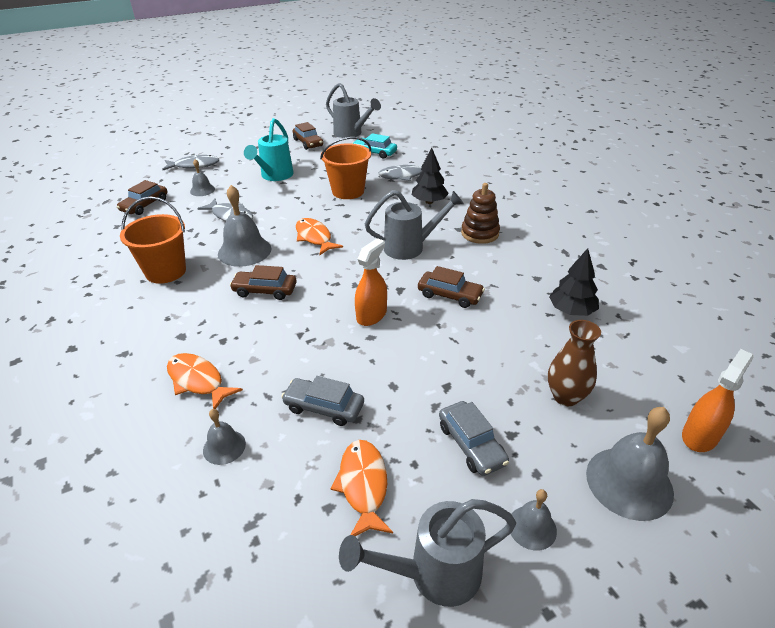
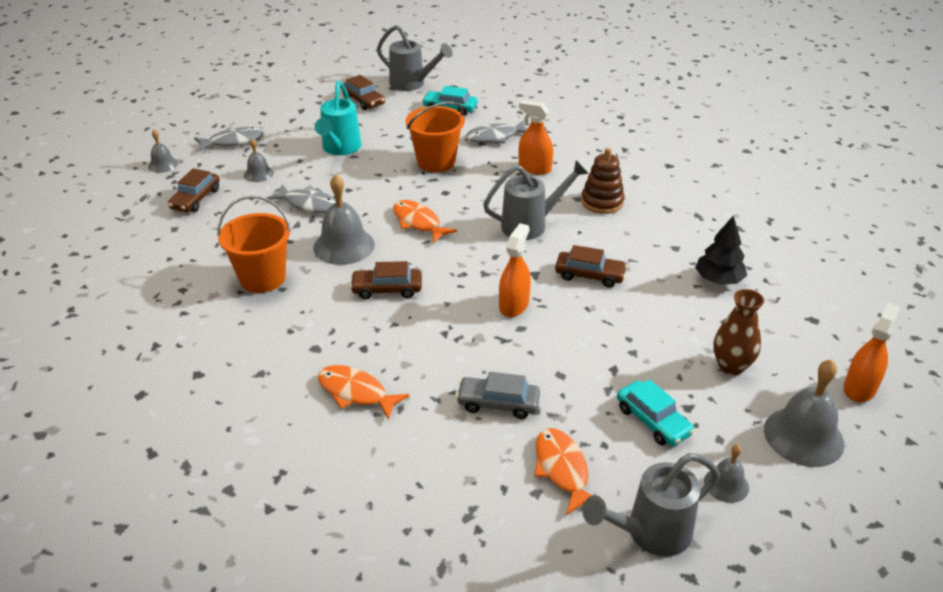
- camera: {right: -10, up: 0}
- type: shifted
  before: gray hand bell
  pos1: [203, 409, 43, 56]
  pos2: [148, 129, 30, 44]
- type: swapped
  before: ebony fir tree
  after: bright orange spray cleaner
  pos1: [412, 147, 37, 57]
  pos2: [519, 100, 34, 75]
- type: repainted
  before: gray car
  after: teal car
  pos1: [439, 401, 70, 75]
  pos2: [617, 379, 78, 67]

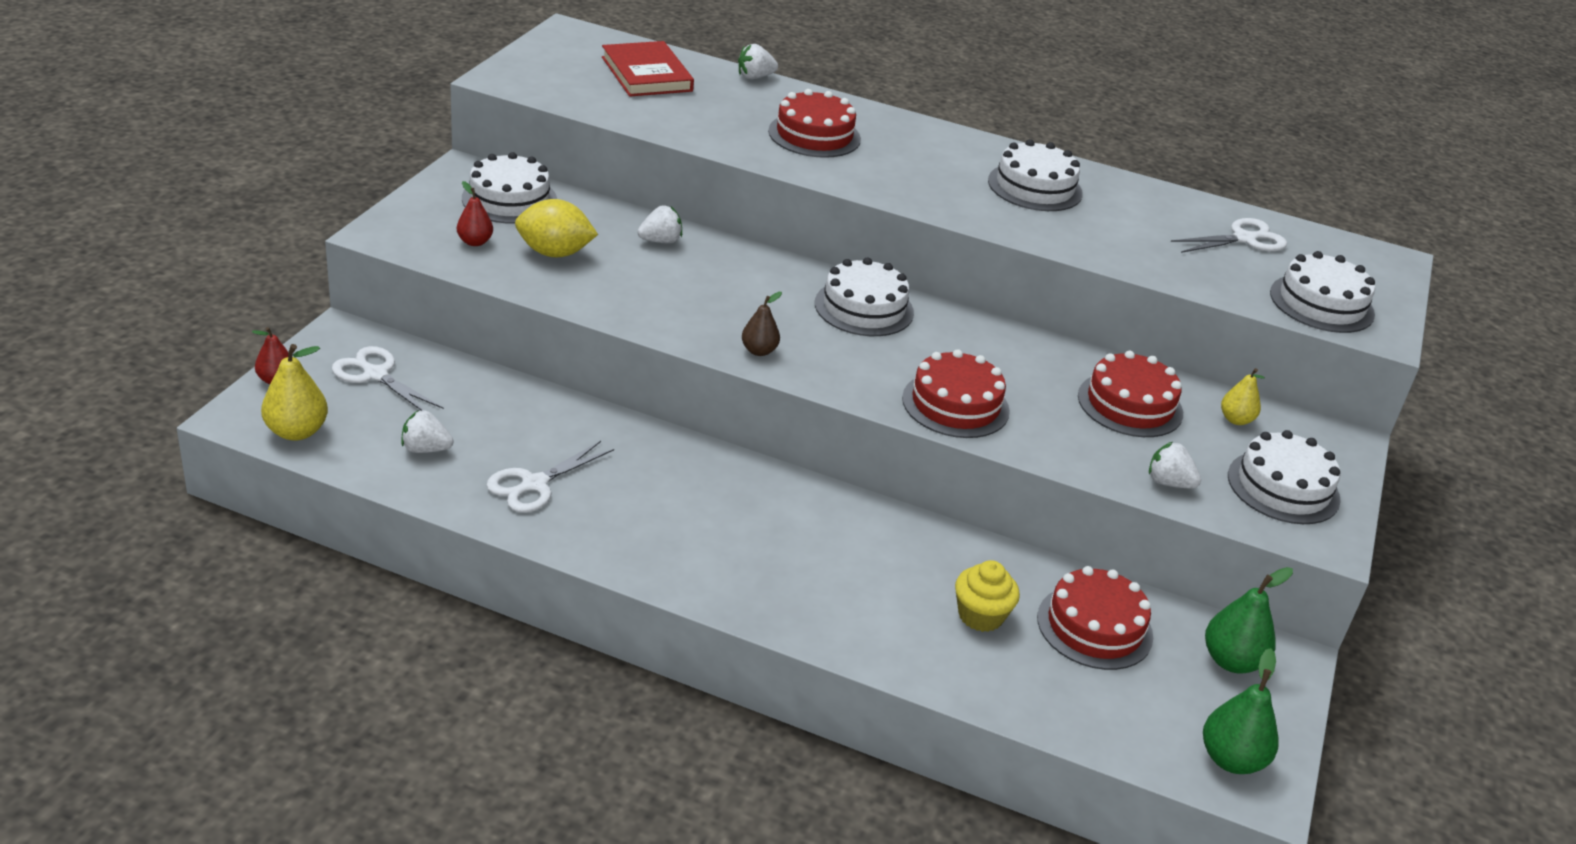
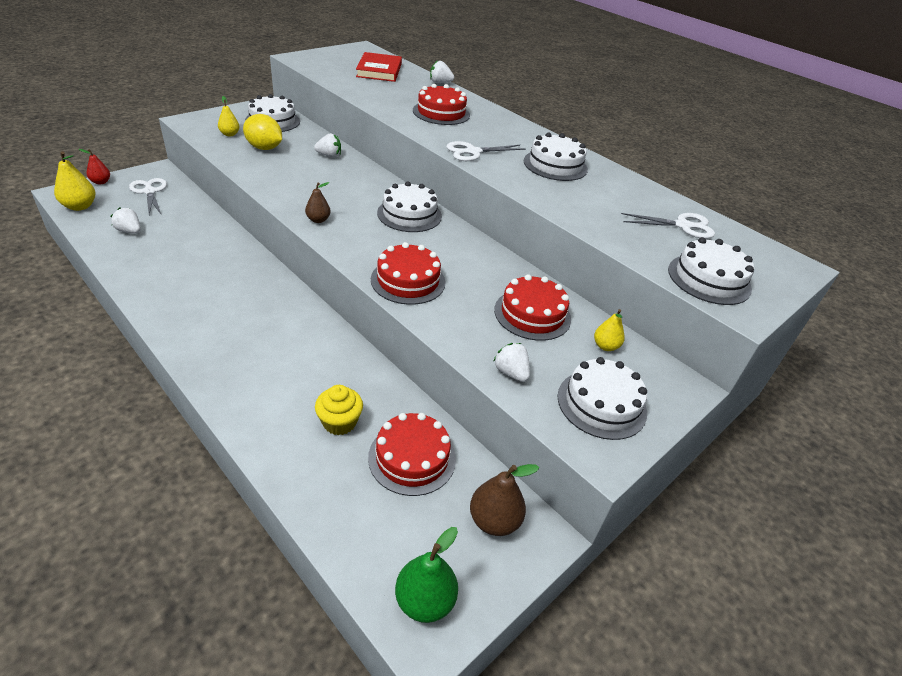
- camera: {right: 25, up: 5}
- type: repainted
  before: red pear fruit
  after: yellow pear fruit
  pos1: [457, 181, 36, 65]
  pos2: [218, 96, 22, 40]
- type: shifted
  before: snow-white pair of scissors
  pos1: [486, 441, 128, 72]
  pos2: [446, 141, 80, 20]
- type: repainted
  before: emerald pear fruit
  after: dark brown pear fruit
  pos1: [1205, 567, 88, 107]
  pos2: [470, 464, 69, 72]

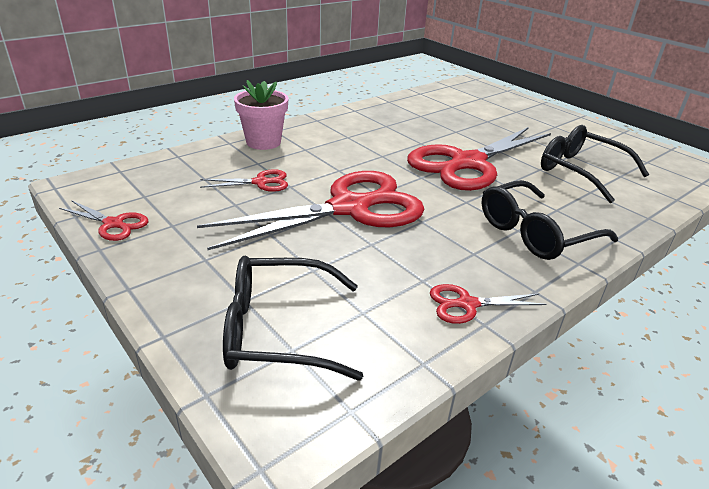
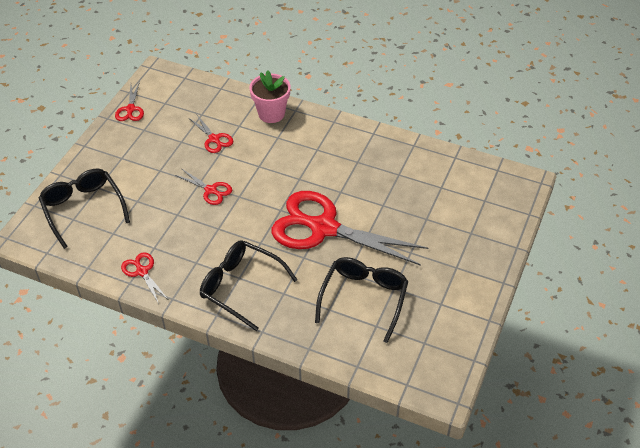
- camera: {right: 65, up: 15}
- type: scaled
  before: red pair of scissors
  pos1: [197, 171, 228, 79]
  pos2: [176, 169, 56, 36]
  scale: 0.42

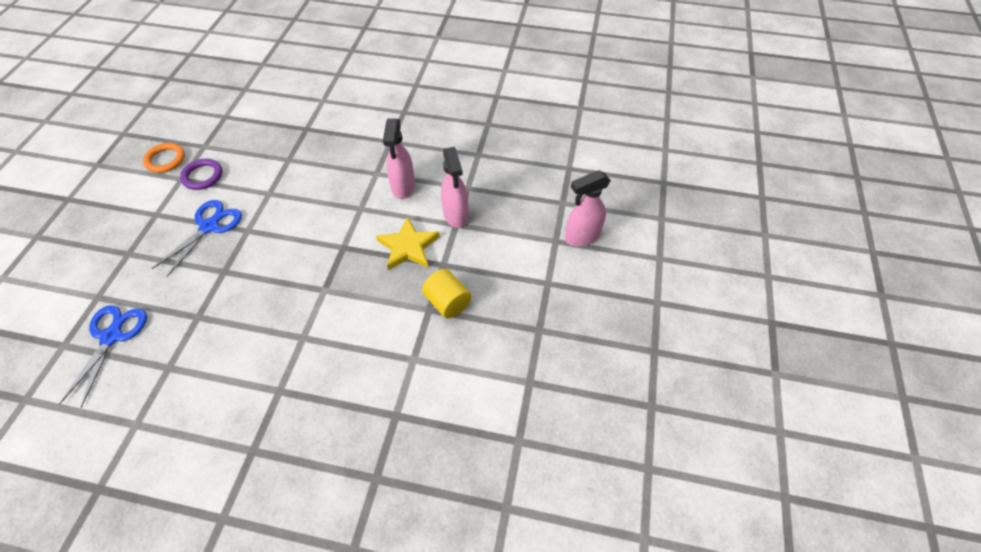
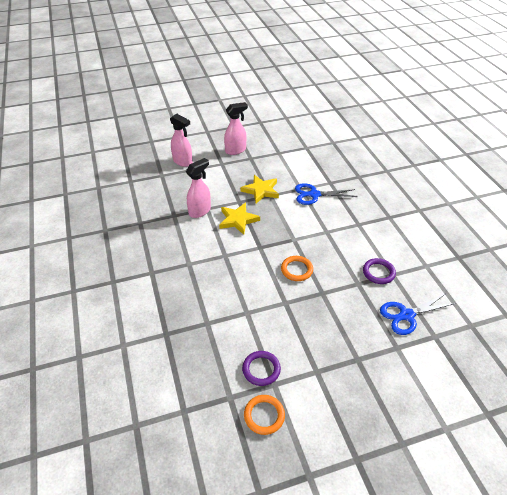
- camera: {right: -120, up: -10}
- type: shifted
  before: rose-pink spray cleaner
  pos1: [383, 118, 32, 81]
  pos2: [224, 102, 24, 53]
- type: swapped
  before: yellow cylinder shape
  after: yellow star shape
  pos1: [422, 269, 49, 49]
  pos2: [240, 175, 39, 28]
- type: new
  after: bright orange hoop
  pos2: [281, 256, 32, 25]
- type: shifted
  before: cobalt pair of scissors
  pos1: [152, 200, 90, 77]
  pos2: [295, 183, 62, 22]
- type: new
  after: royal purple hoop
  pos2: [363, 258, 33, 26]

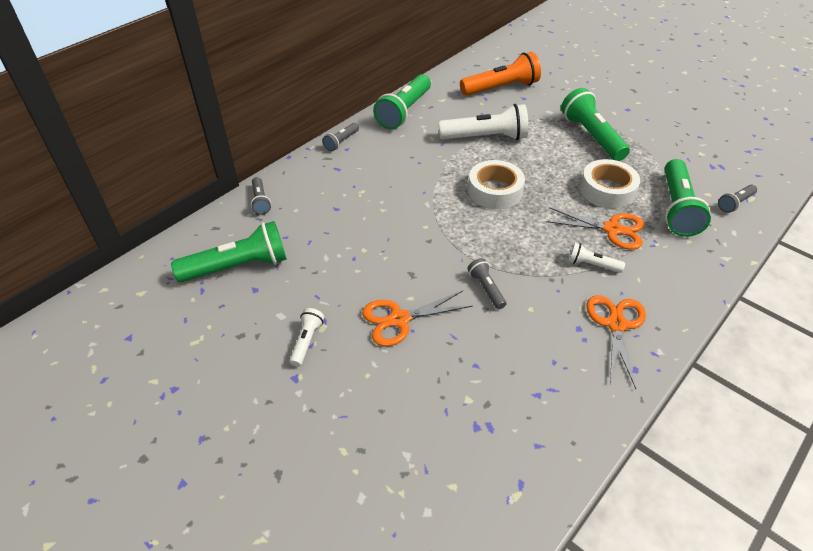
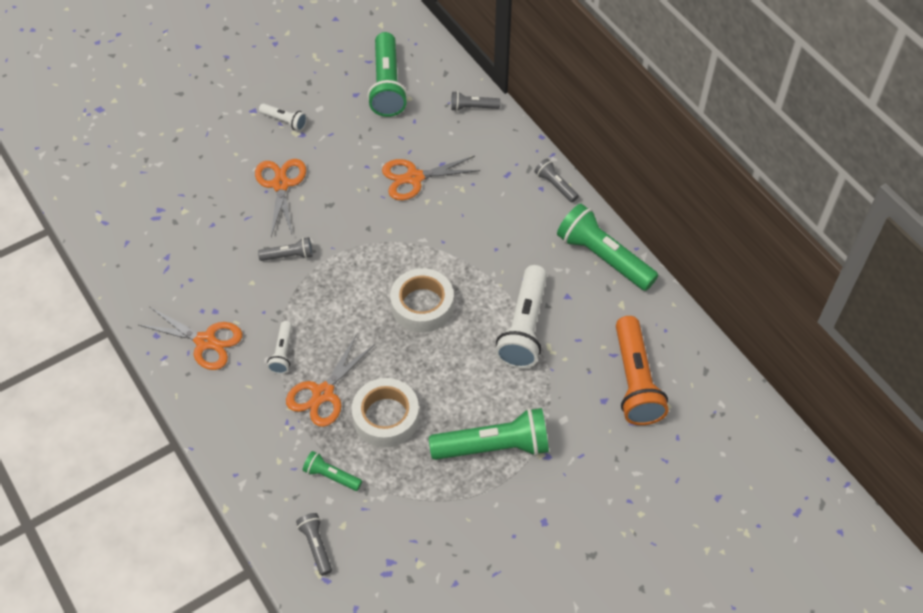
- camera: {right: 105, up: 10}
- type: rotated
  before: snow-white pocket torch
  pos1: [568, 243, 57, 30]
  pos2: [267, 321, 25, 53]
  turn: 150
- type: scaled
  before: emerald pocket torch
  pos1: [664, 159, 47, 78]
  pos2: [303, 451, 59, 40]
  scale: 0.5
- type: new
  after: bright orange pair of scissors
  pos2: [382, 156, 99, 44]

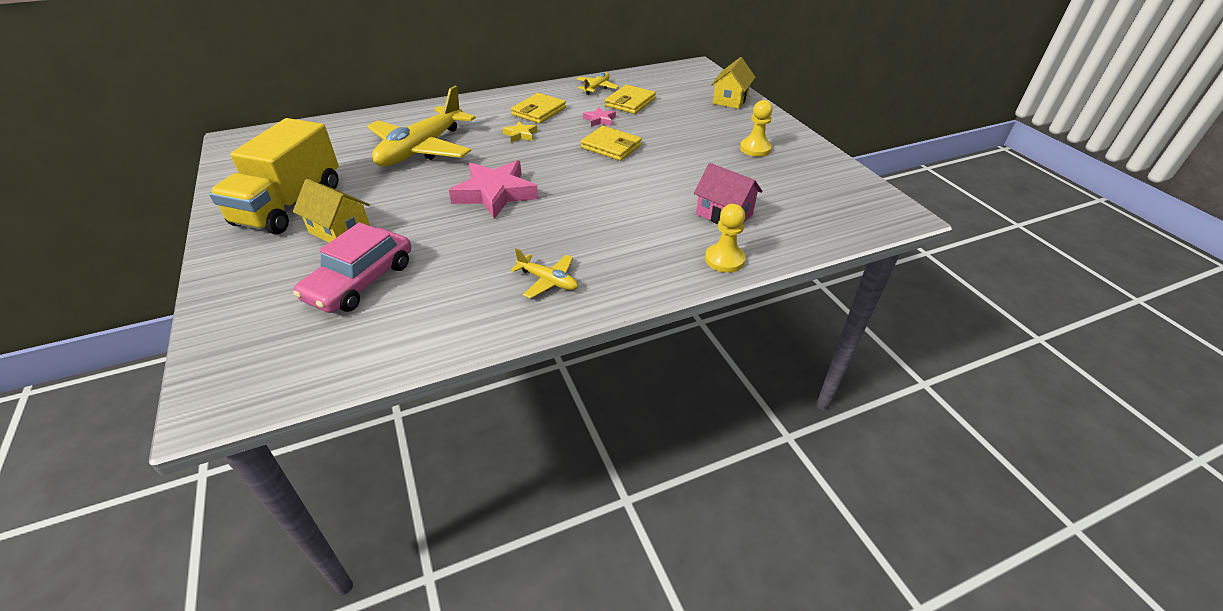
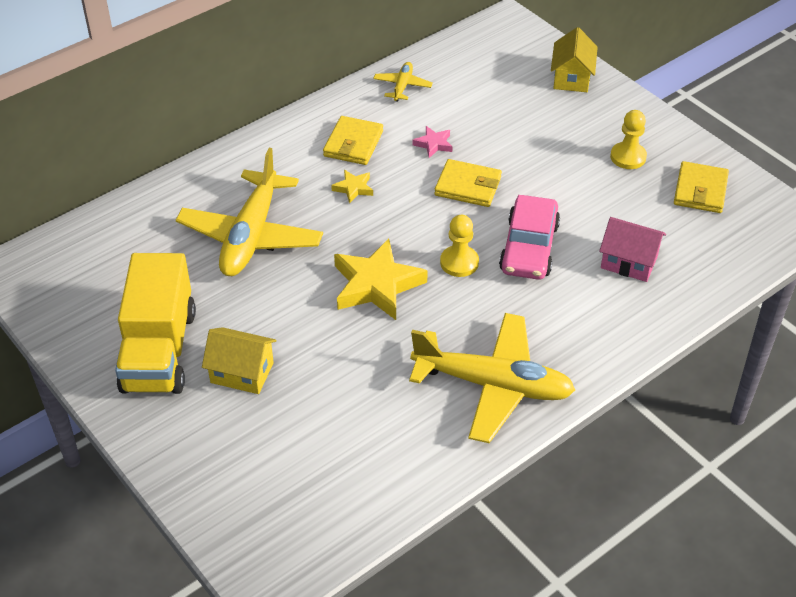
- camera: {right: -15, up: 5}
- type: repainted
  before: rose-pink star shape
  after: yellow star shape
  pos1: [449, 160, 89, 59]
  pos2: [334, 239, 94, 81]
- type: scaled
  before: yellow toy plane
  pos1: [510, 248, 68, 51]
  pos2: [409, 313, 166, 130]
  scale: 2.21
- type: shifted
  before: yellow game pawn
  pos1: [705, 204, 41, 69]
  pos2: [440, 215, 39, 62]
- type: shifted
  before: rose-pink car
  pos1: [293, 222, 118, 91]
  pos2: [499, 195, 61, 85]
- type: shifted
  before: yellow wallet
  pos1: [605, 85, 51, 29]
  pos2: [674, 161, 55, 52]

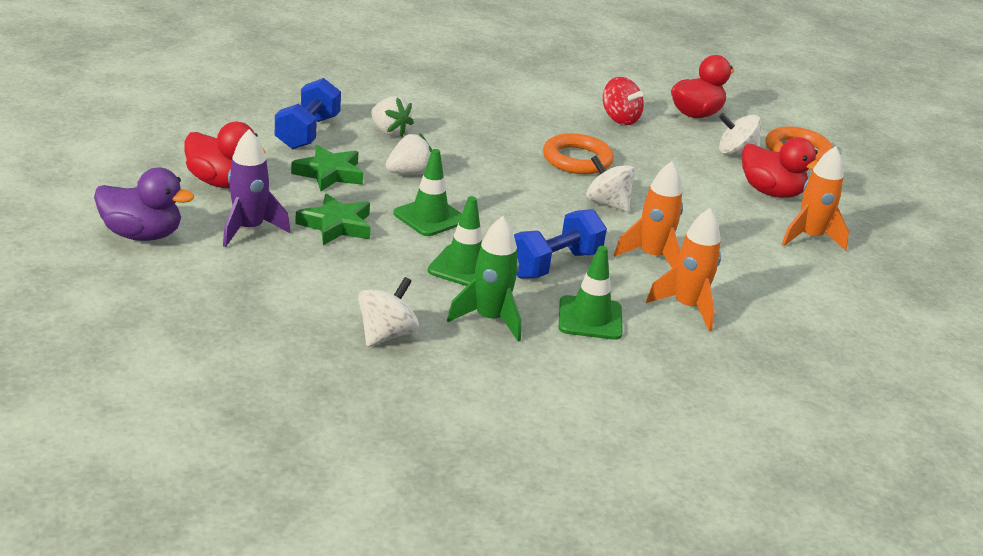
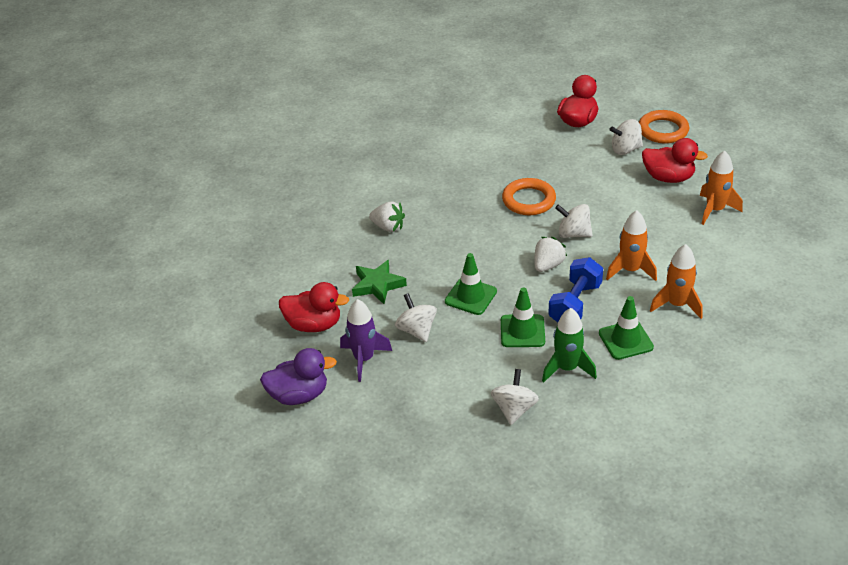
- camera: {right: -15, up: 10}
- type: swapped
  before: emerald star shape
  after: snow-white spinning top
  pos1: [295, 193, 75, 52]
  pos2: [395, 293, 42, 49]
- type: shifted
  before: snow-white berry
  pos1: [386, 133, 46, 42]
  pos2: [534, 237, 33, 35]
- type: gone
  before: cobalt hand weight
  pos1: [275, 78, 66, 71]
- type: gone
  before: red spinning top
  pos1: [603, 77, 41, 48]

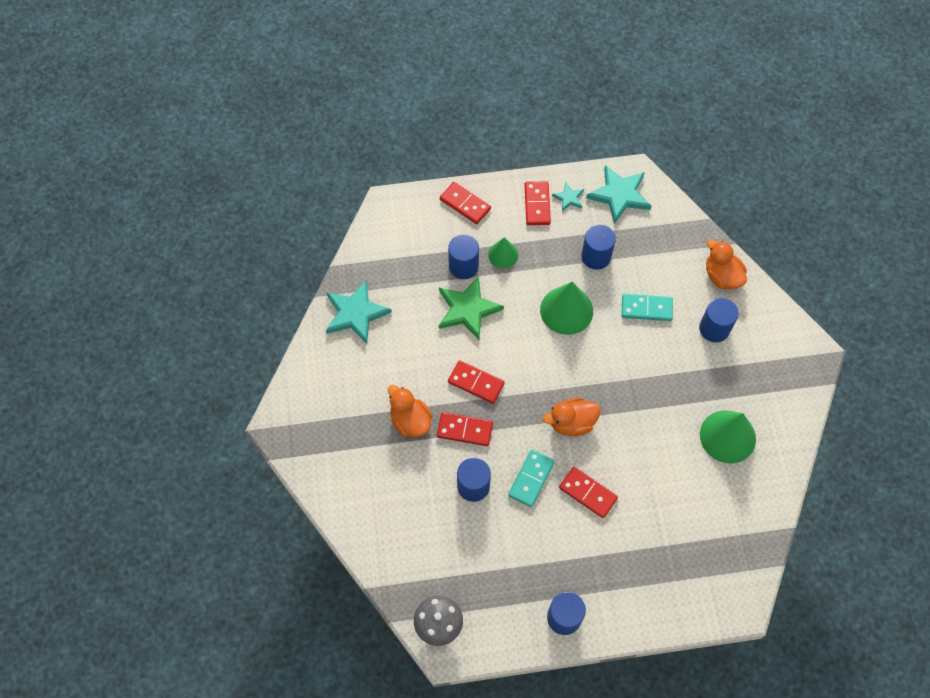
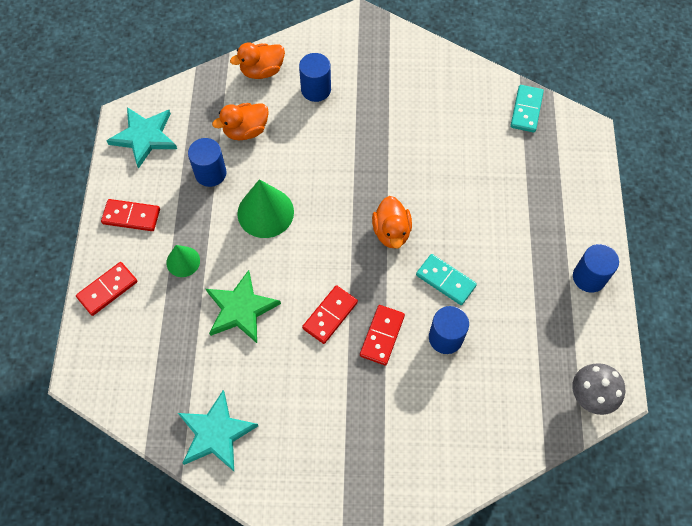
- camera: {right: -80, up: 0}
- type: shifted
  before: bright orange duck
  pos1: [388, 385, 45, 52]
  pos2: [212, 103, 57, 37]
- type: shifted
  before: teal domino piece
  pos1: [622, 294, 51, 27]
  pos2: [510, 85, 34, 48]
- type: gone
  before: cobalt cylinder shape
  pos1: [448, 234, 31, 45]
- type: gone
  before: teal star shape
  pos1: [552, 182, 32, 29]
- type: gone
  before: red domino piece
  pos1: [559, 467, 59, 51]
- type: gone
  before: emerald solid cone
  pos1: [700, 410, 56, 53]

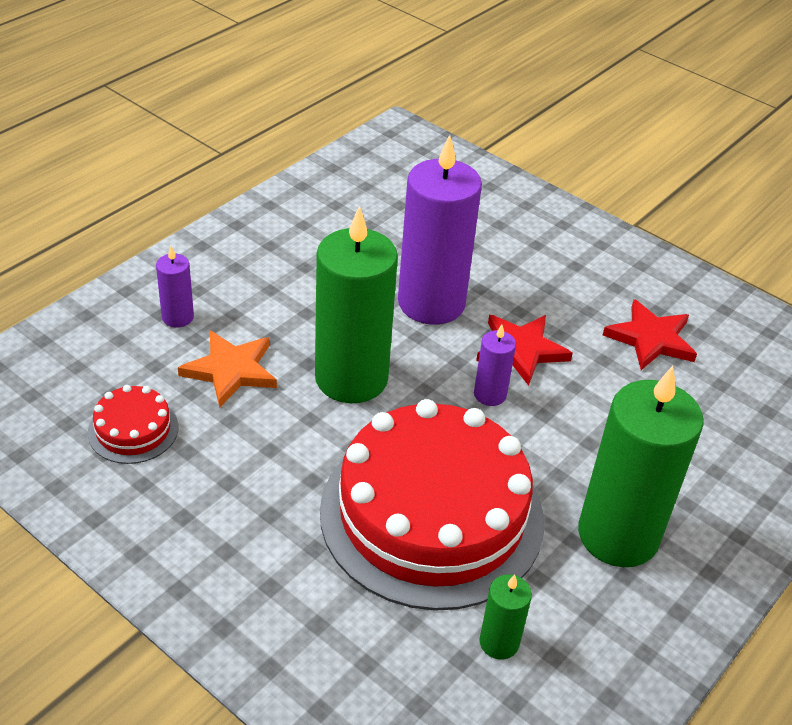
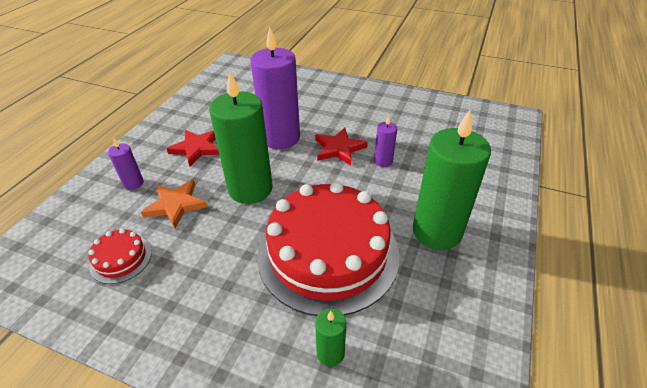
- camera: {right: -15, up: 0}
- type: shifted
  before: red star shape
  pos1: [603, 299, 94, 71]
  pos2: [166, 130, 53, 36]
- type: shifted
  before: emerald pillar candle
  pos1: [479, 574, 53, 86]
  pos2: [315, 309, 31, 58]
- type: shifted
  before: royal purple pillar candle
  pos1: [474, 325, 42, 81]
  pos2: [374, 116, 23, 51]

